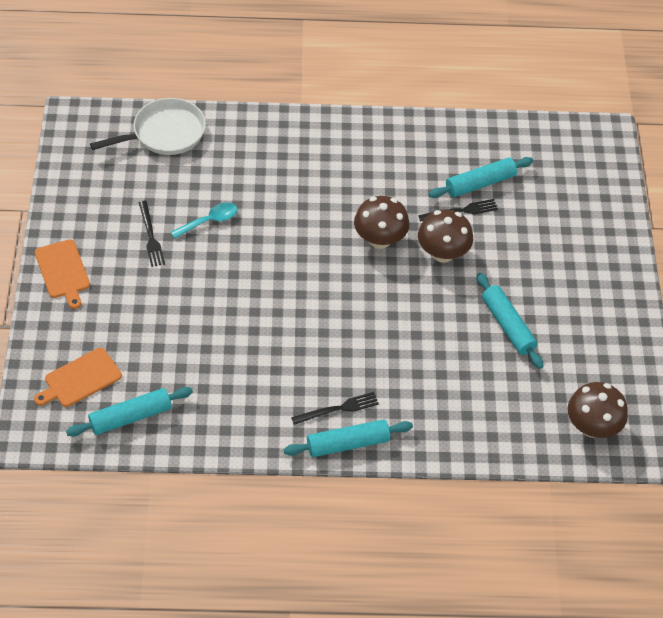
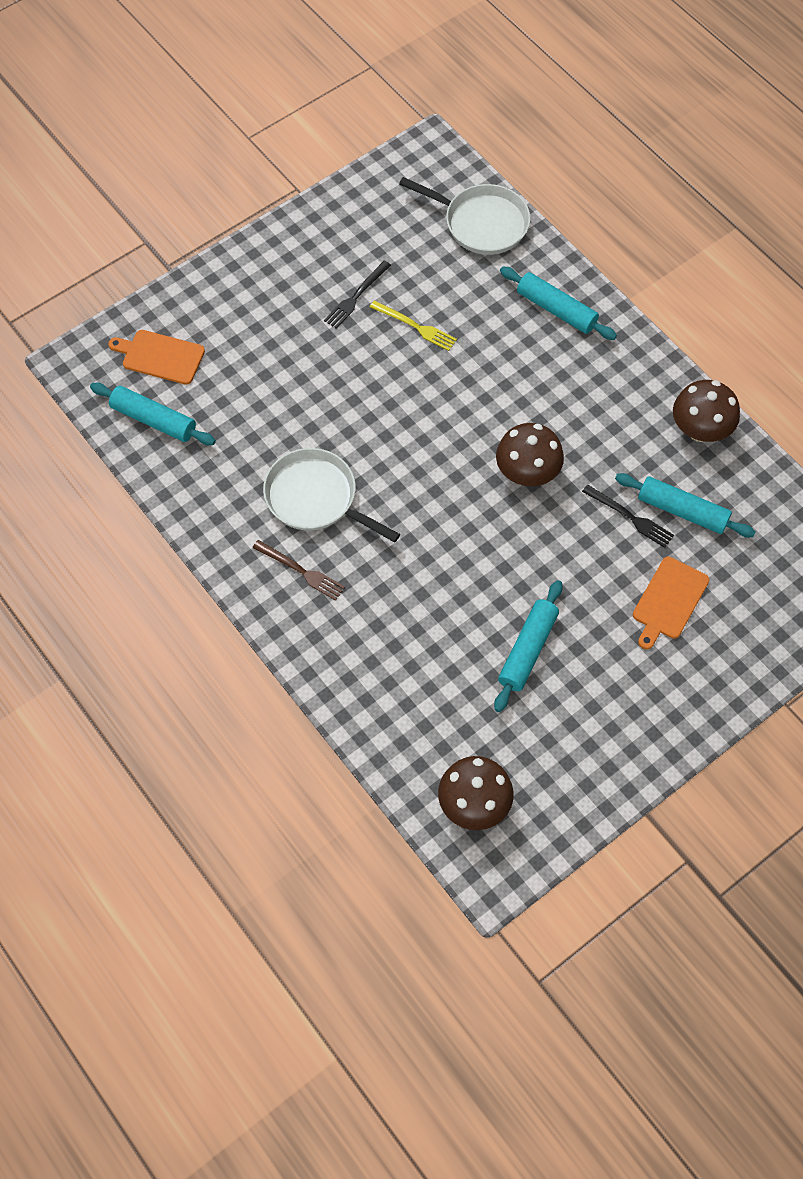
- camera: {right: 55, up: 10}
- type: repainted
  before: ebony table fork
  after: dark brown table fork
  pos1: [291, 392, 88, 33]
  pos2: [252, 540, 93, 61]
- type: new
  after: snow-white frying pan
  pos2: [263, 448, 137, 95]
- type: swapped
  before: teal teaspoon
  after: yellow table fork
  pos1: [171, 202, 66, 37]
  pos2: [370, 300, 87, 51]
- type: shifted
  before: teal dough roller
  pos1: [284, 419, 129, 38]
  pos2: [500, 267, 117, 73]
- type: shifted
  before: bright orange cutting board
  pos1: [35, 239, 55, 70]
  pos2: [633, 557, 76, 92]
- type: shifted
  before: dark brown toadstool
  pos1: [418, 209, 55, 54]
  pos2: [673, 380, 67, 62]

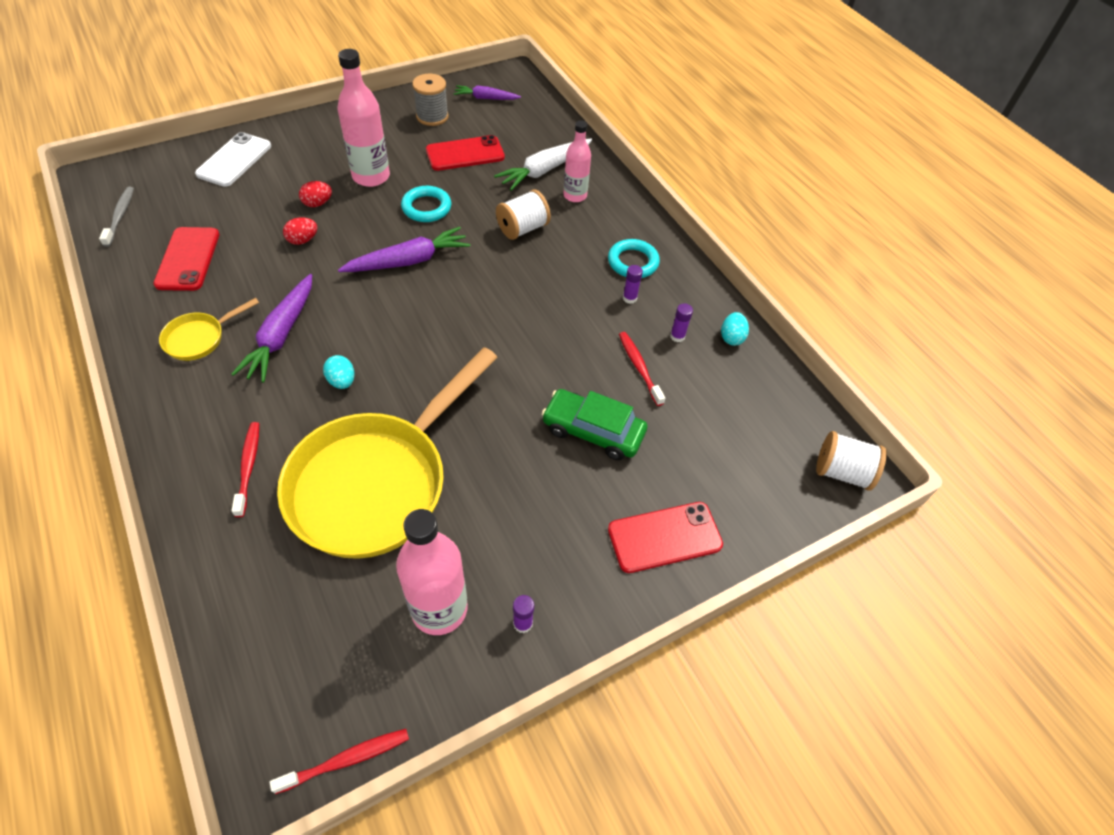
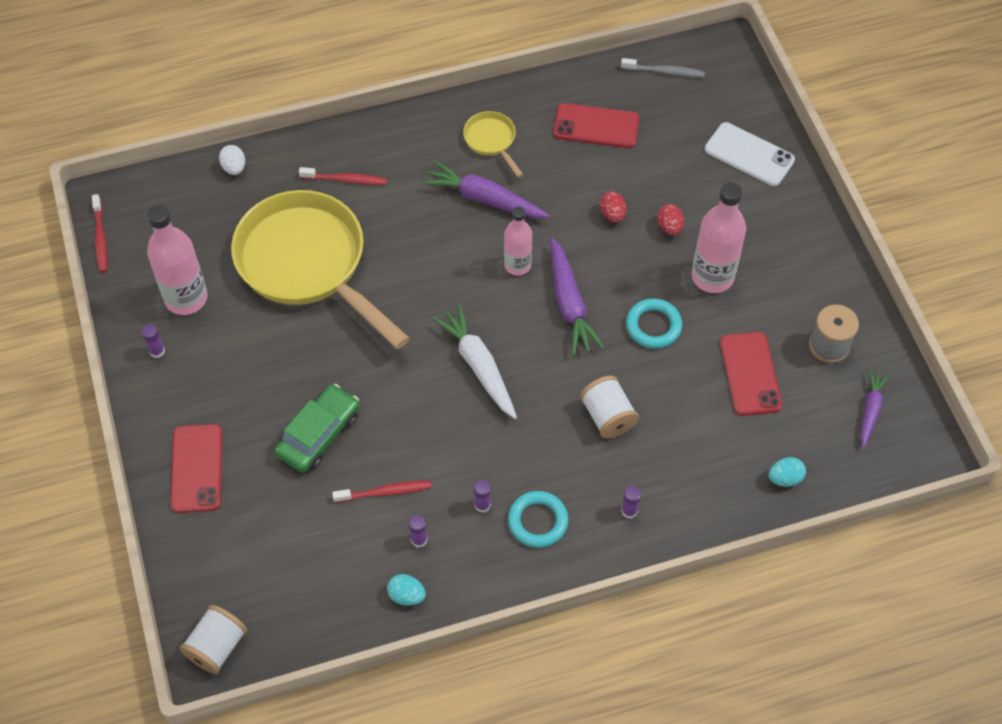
- camera: {right: 105, up: 5}
- type: new
  after: snow-white egg
  pos2: [219, 145, 26, 30]
- type: shifted
  before: snow-white carrot
  pos1: [494, 139, 98, 52]
  pos2: [432, 304, 85, 115]
- type: shifted
  before: rose-pink drink bottle
  pos1: [563, 120, 28, 82]
  pos2: [504, 207, 28, 69]
- type: new
  after: royal purple glue stick
  pos2: [621, 486, 20, 33]
- type: shifted
  before: teal egg
  pos1: [323, 355, 32, 34]
  pos2: [768, 457, 38, 30]

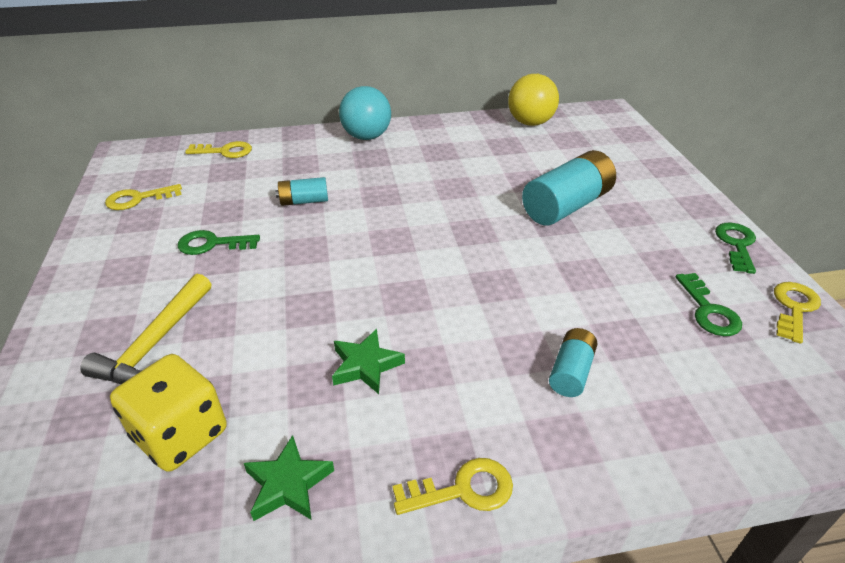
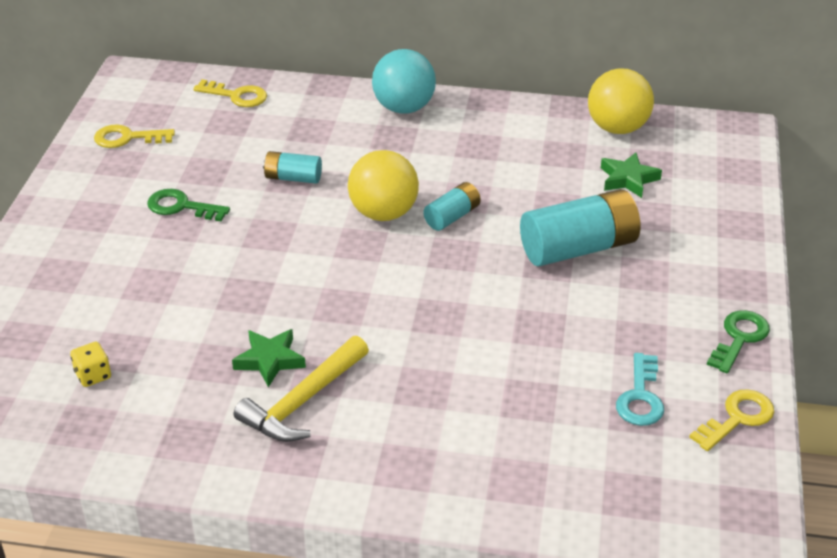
- camera: {right: 20, up: 0}
- type: scaled
  before: yellow game die
  pos1: [110, 354, 117, 118]
  pos2: [70, 342, 41, 45]
  scale: 0.48
- type: shifted
  before: yellow claw hammer
  pos1: [80, 274, 131, 110]
  pos2: [234, 336, 135, 106]
- type: new
  after: yellow sphere
  pos2: [348, 150, 71, 71]
- type: shifted
  before: teal power cell
  pos1: [549, 328, 48, 69]
  pos2: [423, 182, 58, 49]
- type: shifted
  before: emerald star shape
  pos1: [244, 435, 90, 86]
  pos2: [601, 152, 61, 46]
- type: repainted
  before: emerald key
  after: teal key
  pos1: [675, 273, 67, 63]
  pos2: [616, 353, 48, 73]
- type: gone
  before: yellow key
  pos1: [392, 458, 121, 57]

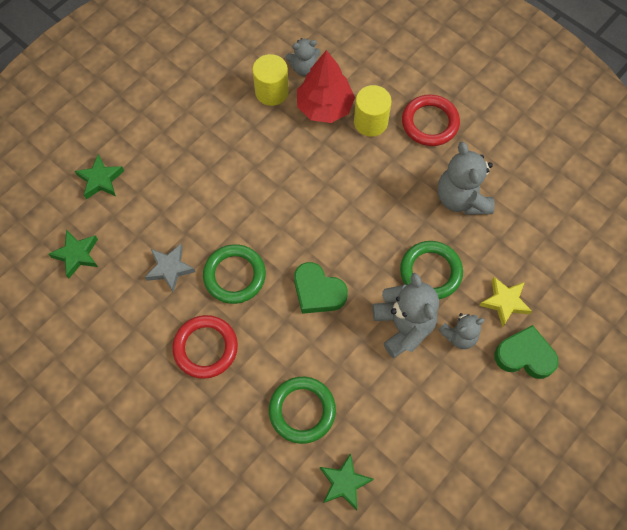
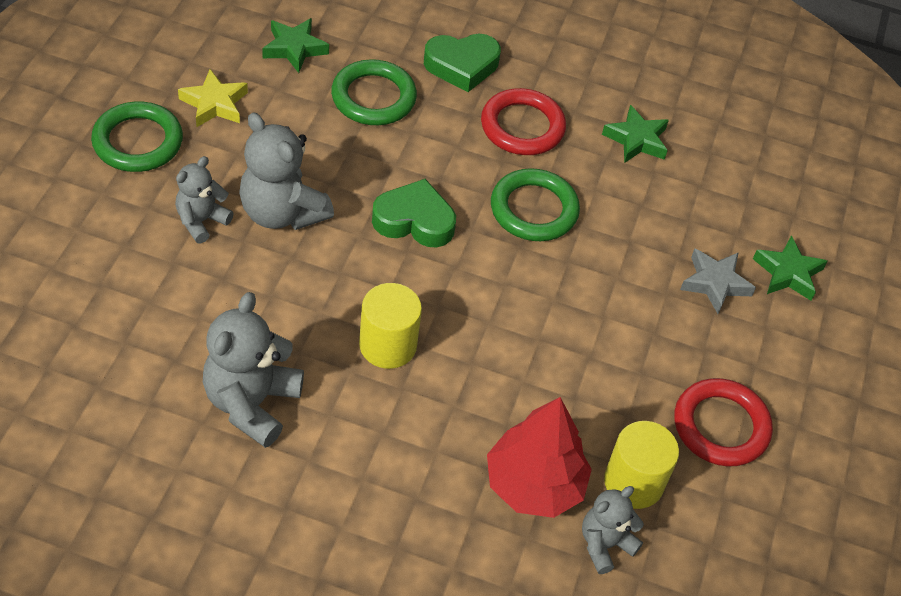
- camera: {right: 150, up: -15}
- type: shifted
  before: emerald hoop
  pos1: [400, 241, 63, 58]
  pos2: [91, 102, 92, 70]
- type: shifted
  before: yellow star shape
  pos1: [479, 277, 53, 50]
  pos2: [178, 69, 70, 58]
- type: rotated
  before: gray teddy bear
  pos1: [438, 142, 57, 73]
  pos2: [203, 292, 101, 156]
  turn: -120
- type: shifted
  before: yellow cylinder shape
  pos1: [354, 85, 38, 52]
  pos2: [359, 283, 63, 86]
- type: shifted
  before: emerald heart
  pos1: [494, 325, 65, 54]
  pos2: [424, 34, 77, 58]
- type: shifted
  before: emerald star shape
  pos1: [48, 230, 50, 48]
  pos2: [602, 105, 67, 58]
- type: shifted
  before: red hoop
  pos1: [402, 94, 58, 52]
  pos2: [674, 378, 99, 88]
- type: shifted
  before: gray star shape
  pos1: [144, 244, 51, 49]
  pos2: [680, 248, 76, 66]

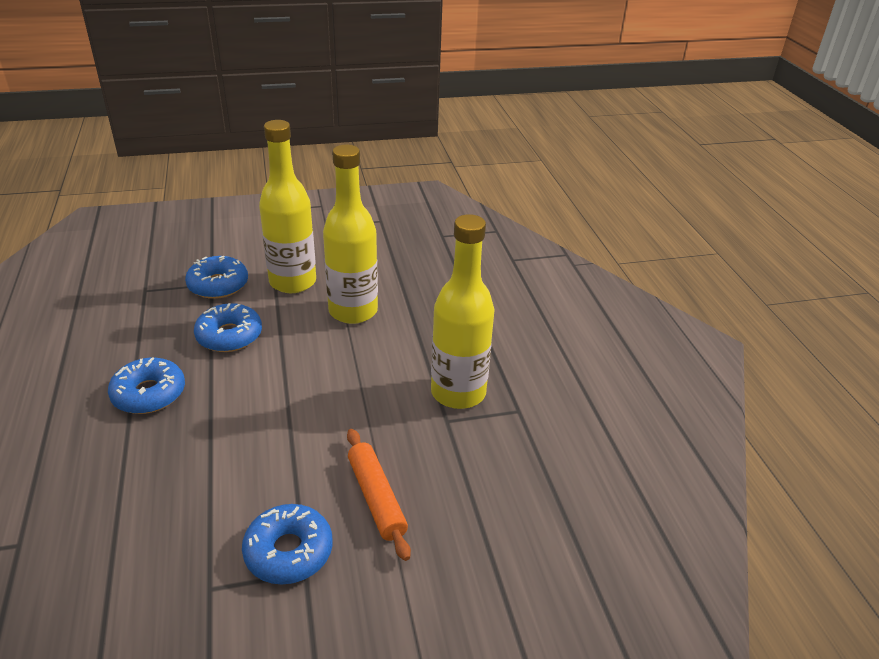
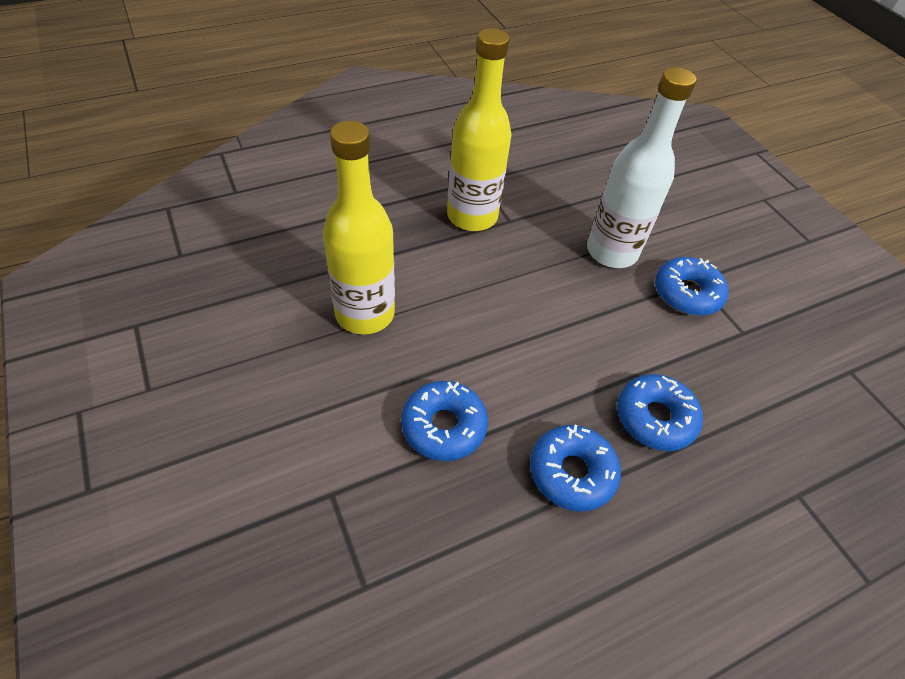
- camera: {right: -105, up: 15}
- type: swapped
  before: bright orange dough roller
  after: snow-white drink bottle
  pos1: [347, 429, 64, 132]
  pos2: [587, 67, 109, 201]
- type: shifted
  before: cobalt donut
  pos1: [185, 256, 63, 43]
  pos2: [617, 374, 86, 77]
- type: gone
  before: yellow drink bottle
  pos1: [259, 120, 57, 173]

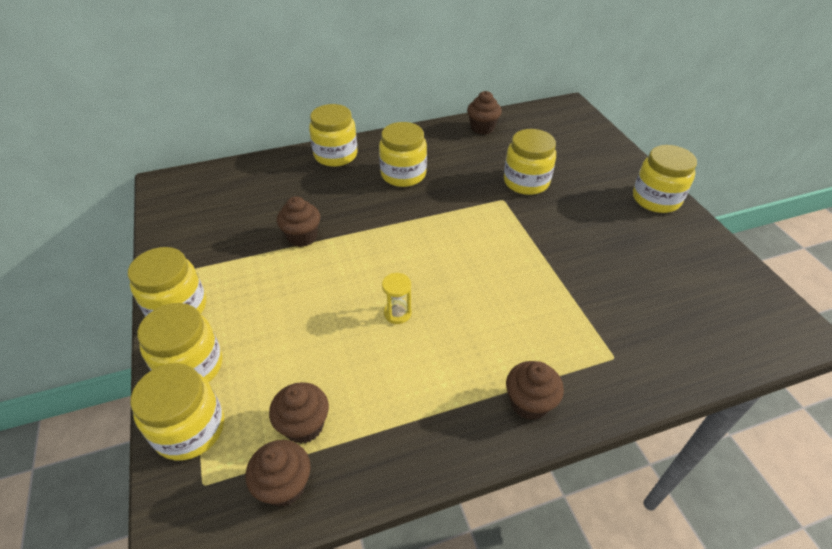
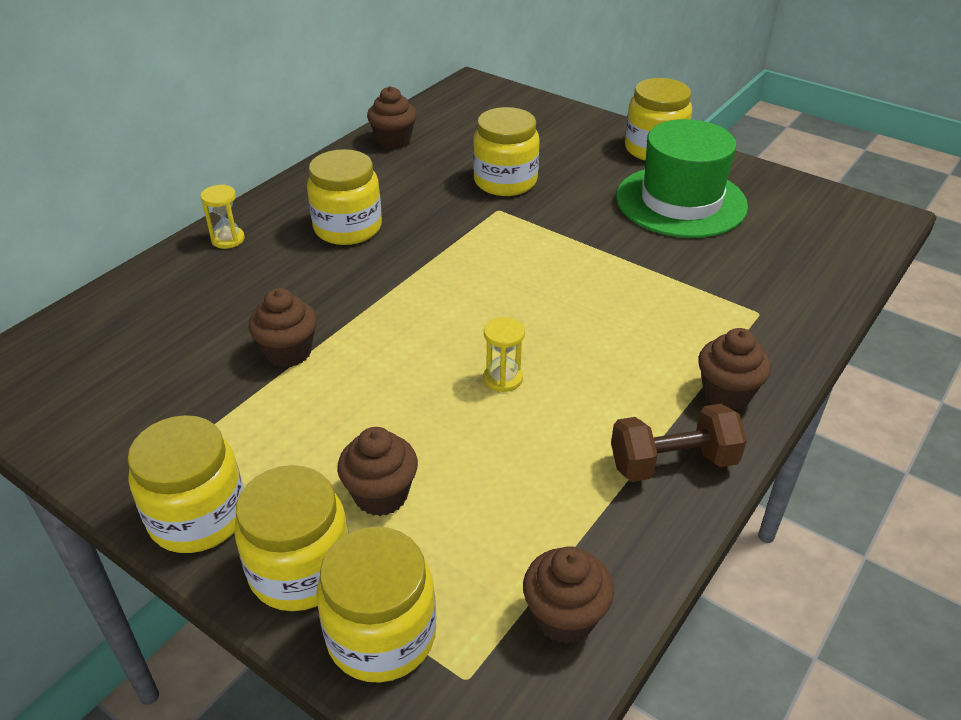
- camera: {right: -35, up: -5}
- type: swapped
  before: yellow jar
  after: yellow sandglass
  pos1: [309, 104, 49, 63]
  pos2: [201, 185, 44, 64]
- type: shifted
  before: dark brown cupcake
  pos1: [269, 382, 60, 62]
  pos2: [337, 427, 81, 89]
- type: new
  after: dark brown hand weight
  pos2: [611, 404, 136, 78]
- type: new
  after: emerald hat
  pos2: [616, 119, 132, 119]

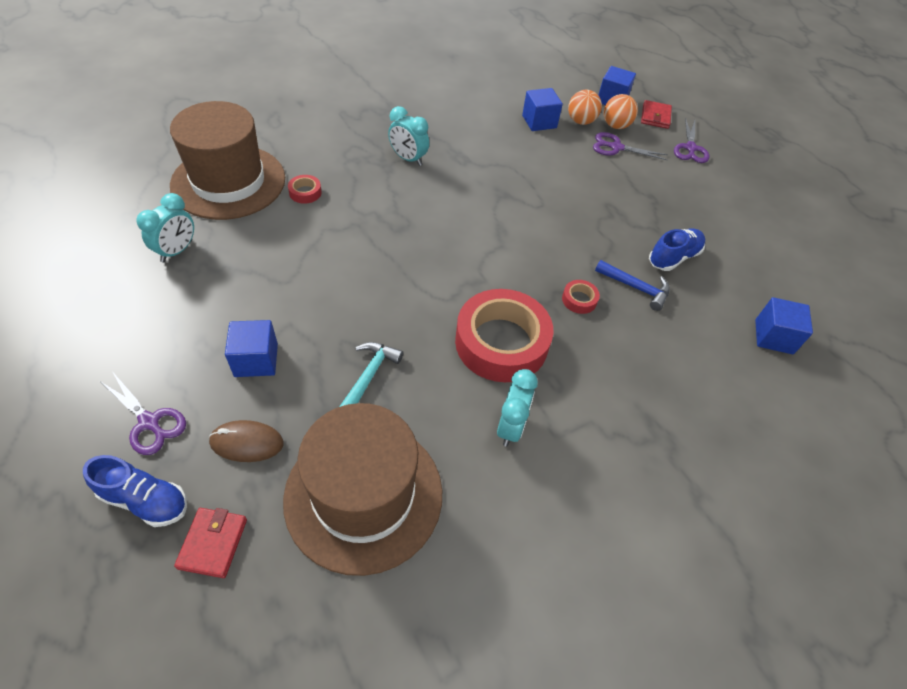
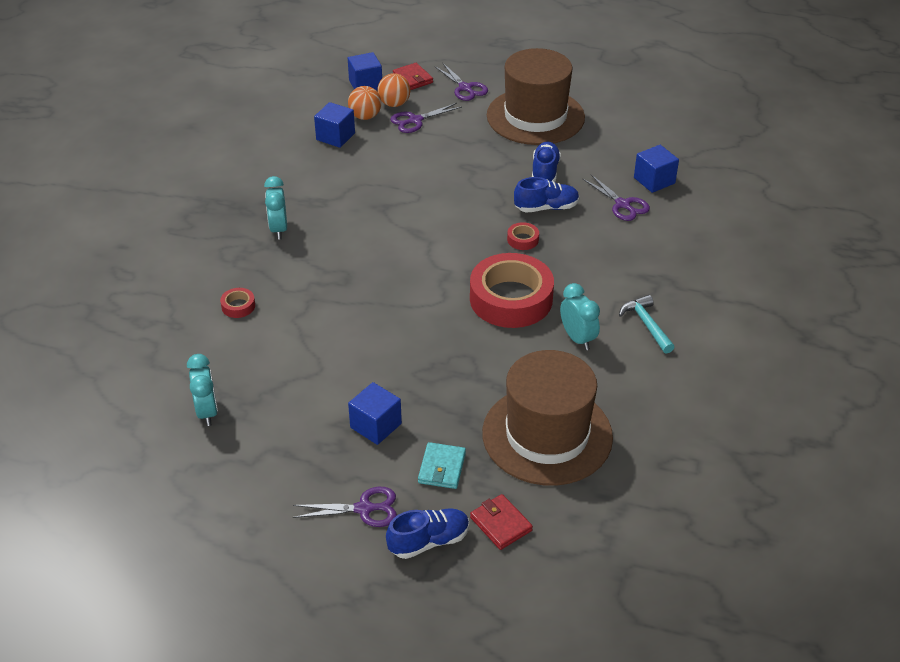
- camera: {right: -40, up: -10}
- type: rotated
  before: teal alarm clock
  pos1: [388, 106, 41, 60]
  pos2: [264, 176, 23, 64]
  turn: 90
- type: swapped
  before: dark brown mouse
  after: teal wallet
  pos1: [209, 420, 74, 42]
  pos2: [418, 442, 48, 47]
- type: shifted
  before: dark brown hat
  pos1: [170, 101, 115, 119]
  pos2: [487, 48, 98, 97]
- type: swapped
  before: cobalt claw hammer
  after: cobalt lace-up shoe
  pos1: [595, 260, 75, 51]
  pos2: [514, 177, 65, 36]
- type: new
  after: royal purple pair of scissors
  pos2: [583, 175, 67, 46]
- type: shifted
  before: teal claw hammer
  pos1: [339, 342, 64, 65]
  pos2: [619, 295, 55, 59]

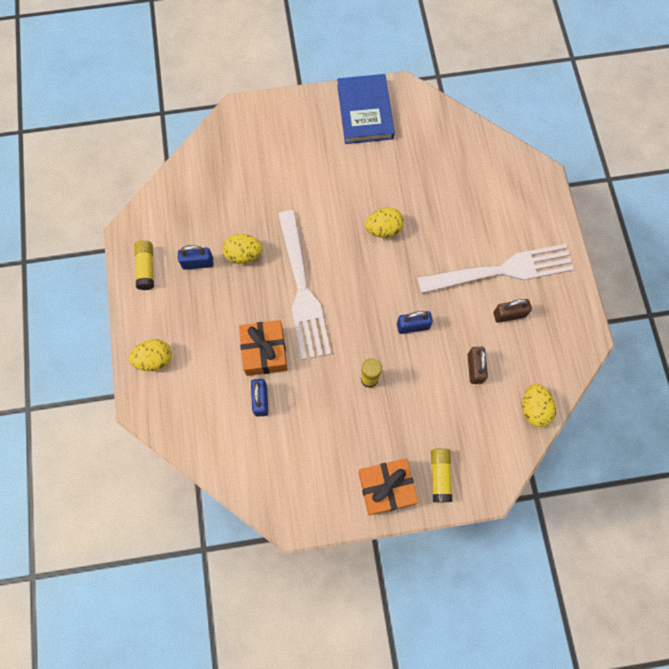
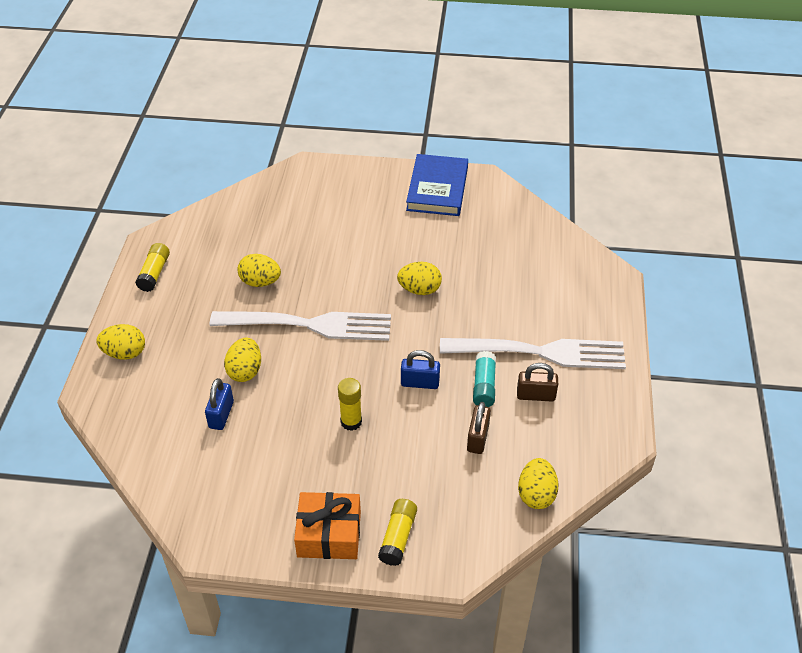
- camera: {right: 15, up: -25}
- type: rotated
  before: snow-white table fork
  pos1: [278, 210, 53, 150]
  pos2: [210, 311, 181, 30]
  turn: -90
- type: swapped
  before: bright orange wrapped gift
  after: yellow egg
  pos1: [239, 320, 49, 56]
  pos2: [224, 338, 37, 44]
- type: new
  after: teal glue stick
  pos2: [473, 351, 23, 56]
- type: gone
  before: cobalt padlock
  pos1: [178, 245, 35, 25]

